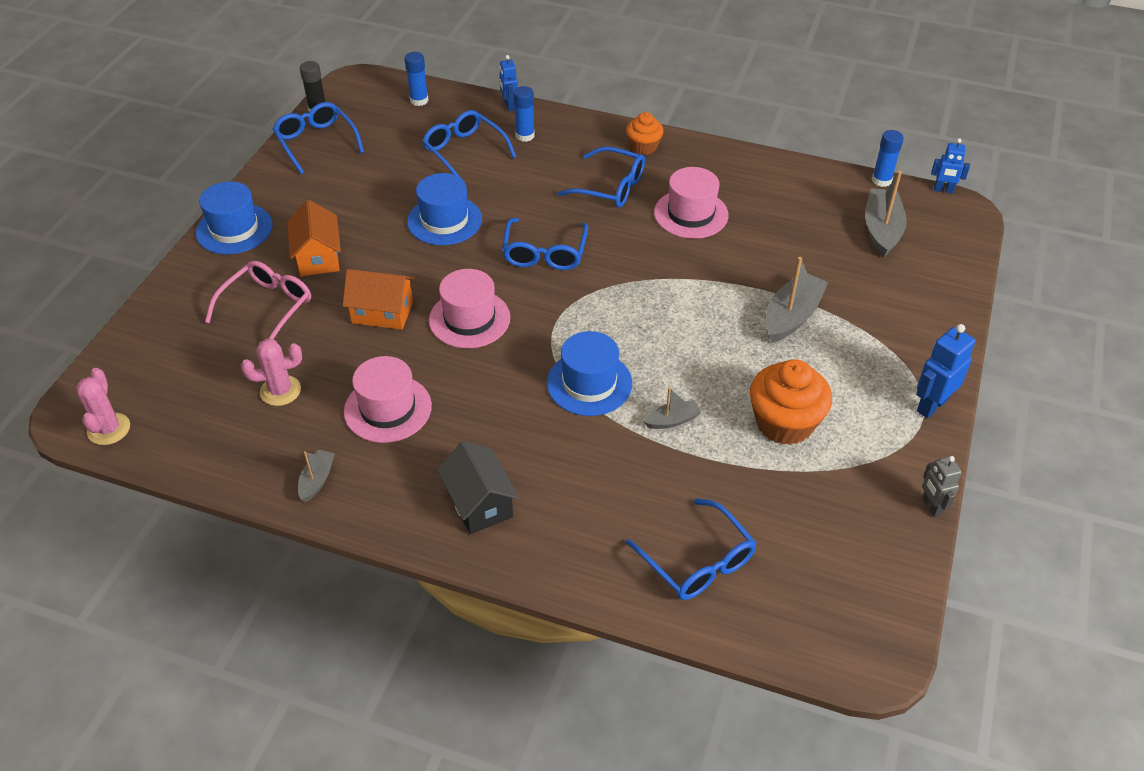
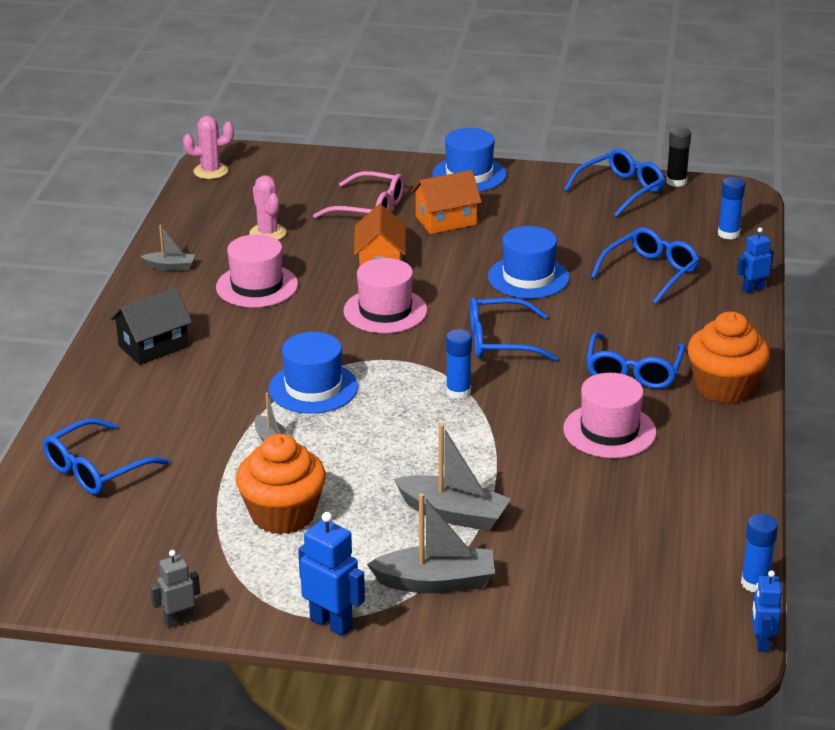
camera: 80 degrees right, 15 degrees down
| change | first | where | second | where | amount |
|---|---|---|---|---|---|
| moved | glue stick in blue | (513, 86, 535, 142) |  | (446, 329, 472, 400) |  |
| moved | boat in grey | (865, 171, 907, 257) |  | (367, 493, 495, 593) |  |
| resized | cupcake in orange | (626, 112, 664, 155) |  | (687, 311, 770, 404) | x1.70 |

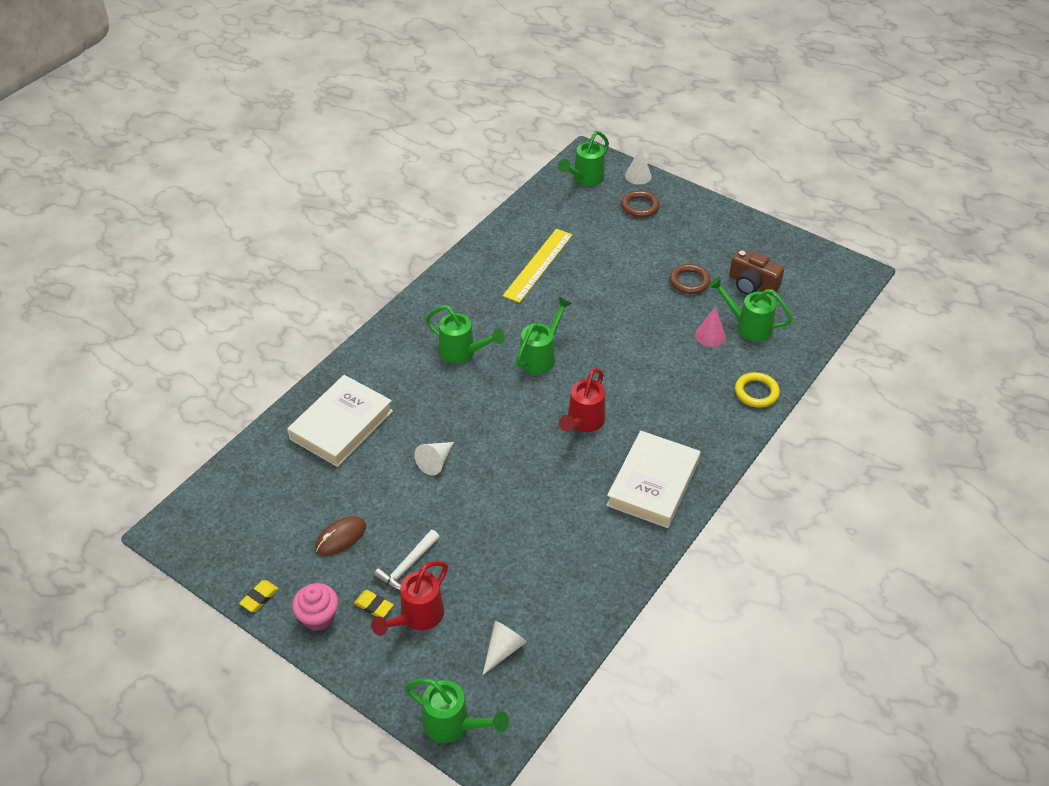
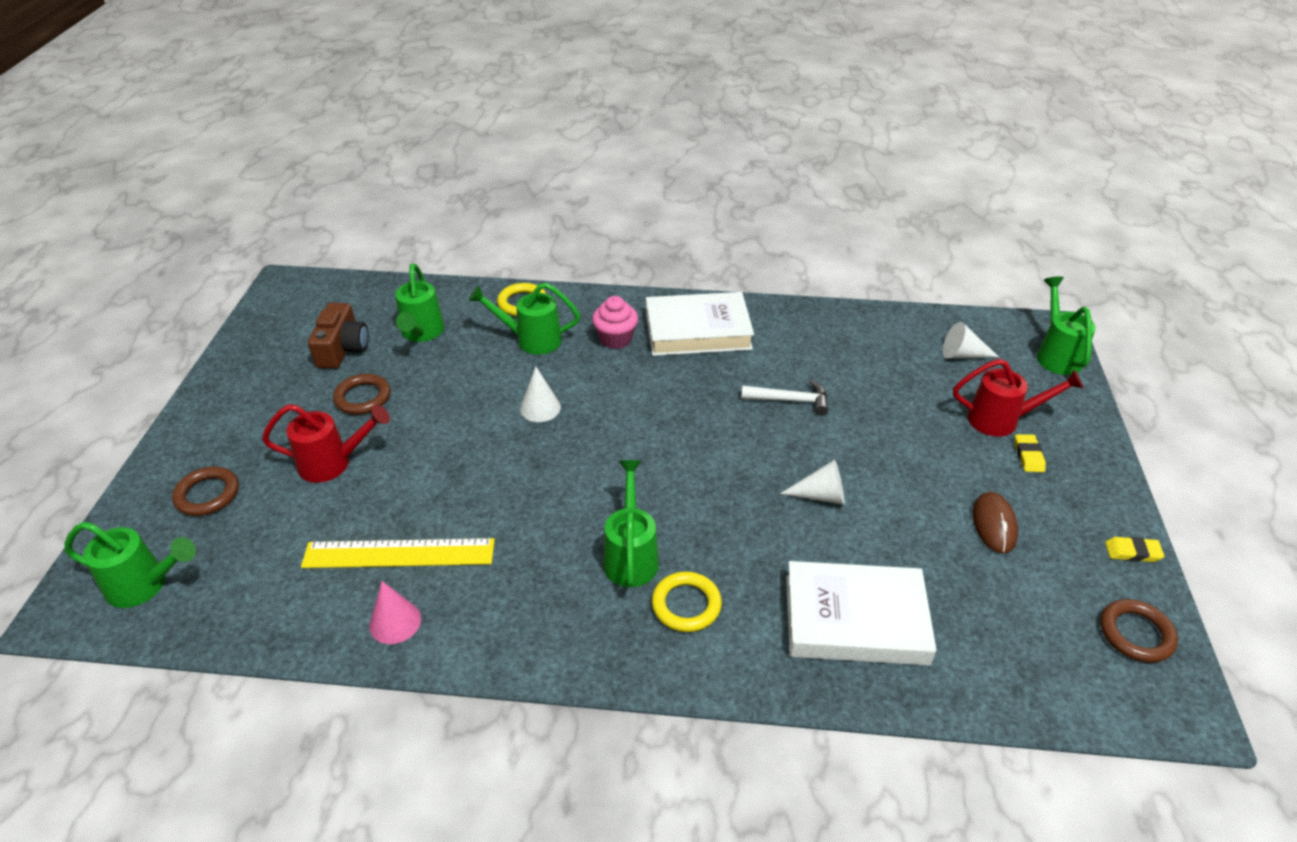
camera: 120 degrees left, 5 degrees down
| change | first | where | second | where | amount |
|---|---|---|---|---|---|
| added |  |  | ring in yellow | (652, 572, 722, 632) |  |
| added |  |  | ring in brown | (1100, 599, 1178, 663) |  |
| moved | cupcake in pink | (292, 583, 338, 631) |  | (592, 296, 638, 349) |  |
| moved | hammer in white | (373, 530, 440, 591) |  | (741, 380, 828, 416) |  |
| moved | watering can in green | (516, 297, 572, 374) |  | (469, 283, 580, 355) |  |
| moved | watering can in red | (559, 368, 605, 432) |  | (262, 404, 390, 483) |  |
| moved | cone in white | (625, 147, 652, 185) |  | (520, 367, 561, 422) |  |
| moved | cone in pink | (695, 306, 726, 347) |  | (369, 581, 421, 644) |  |
| turned | mouse in brown | (315, 516, 366, 556) |  | (973, 492, 1018, 554) | 75 degrees clockwise |

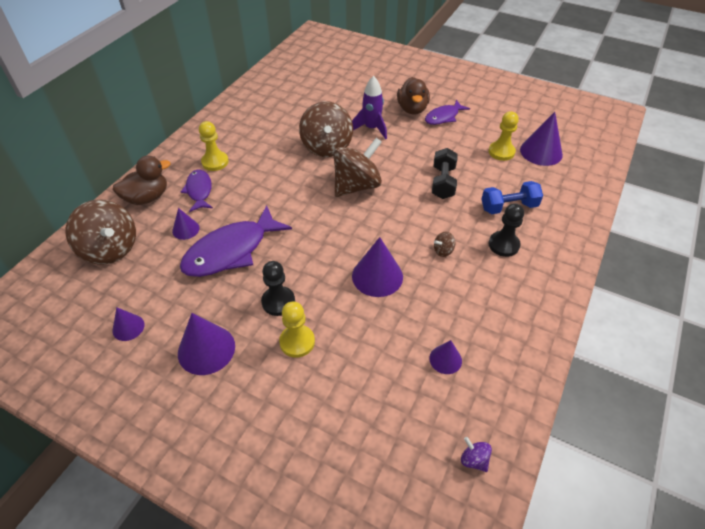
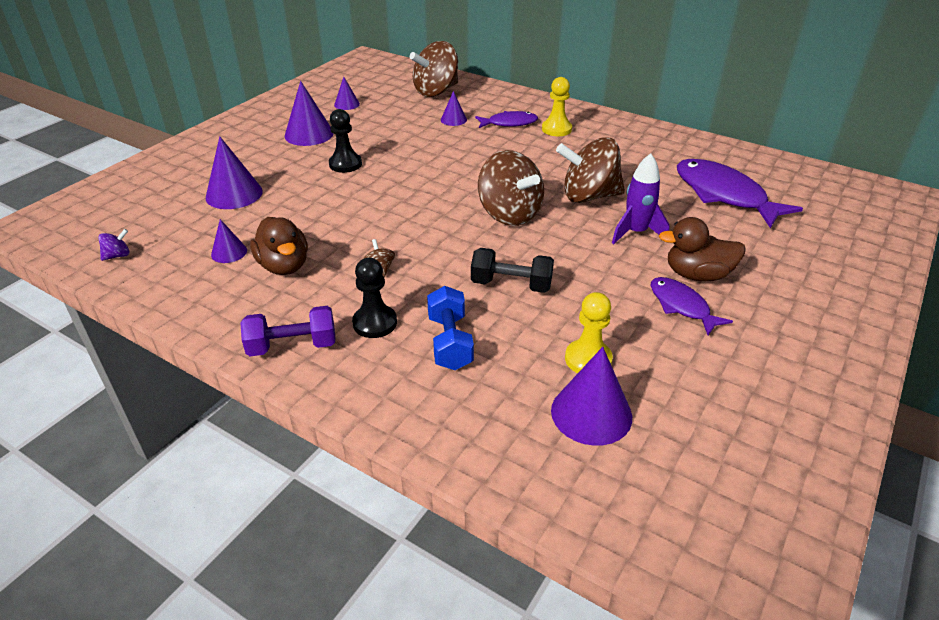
camera: 95 degrees right, 10 degrees down
| change | first | where | second | where | amount |
|---|---|---|---|---|---|
| removed | pawn in yellow | (279, 302, 315, 358) |  |  |  |
| added |  |  | dumbbell in purple | (240, 306, 336, 356) |  |
| moved | duck in brown | (113, 156, 170, 205) |  | (250, 217, 308, 275) |  |
| moved | fish in purple | (180, 205, 292, 277) |  | (677, 159, 803, 228) |  |
| moved | cone in purple | (352, 237, 403, 297) |  | (206, 136, 263, 209) |  |

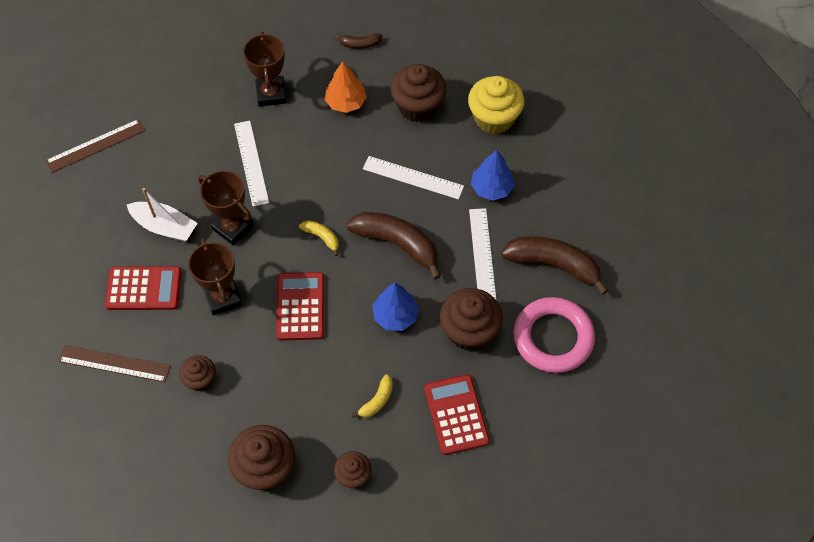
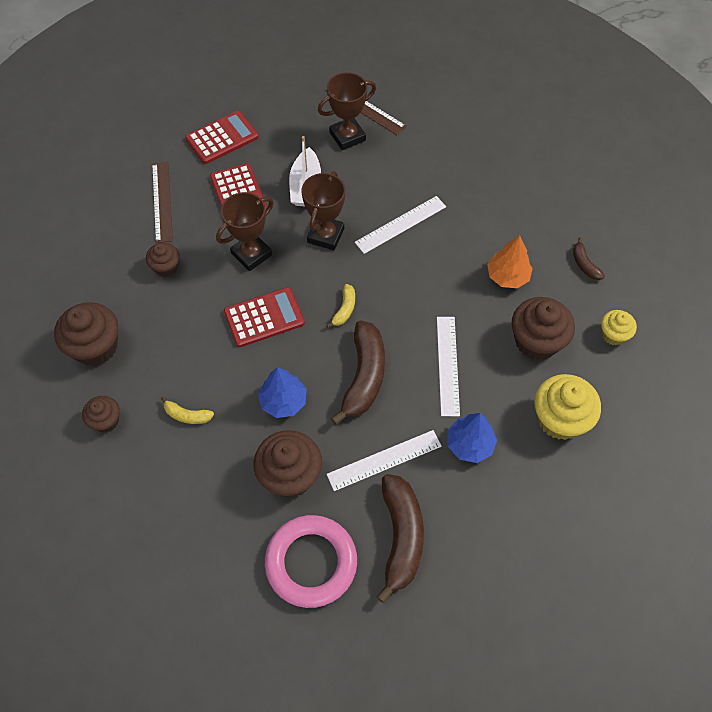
camera: 70 degrees right, 0 degrees up
| change | first | where | second | where | amount |
|---|---|---|---|---|---|
| added |  |  | cupcake in yellow | (601, 310, 637, 345) |  |
| moved | trophy in brown | (243, 32, 287, 107) |  | (318, 72, 376, 150) |  |
| moved | calculator in red | (424, 374, 490, 455) |  | (185, 111, 259, 164) |  |

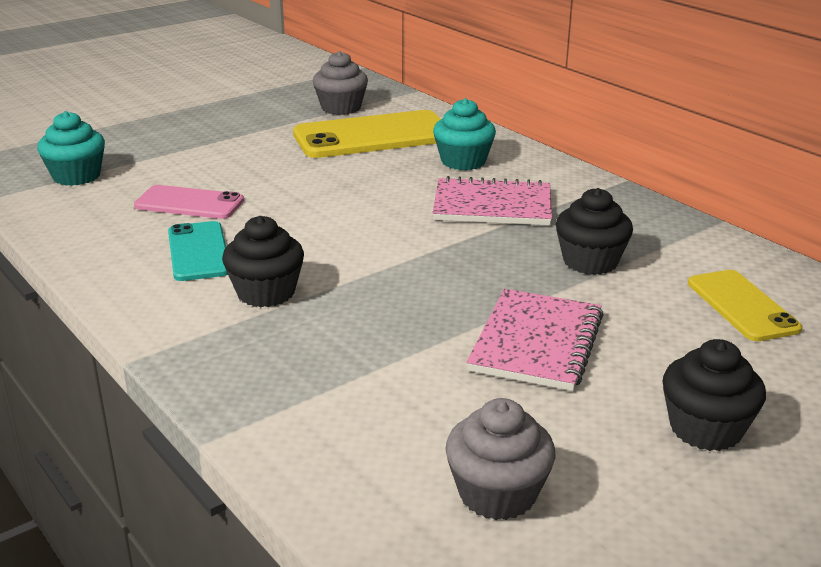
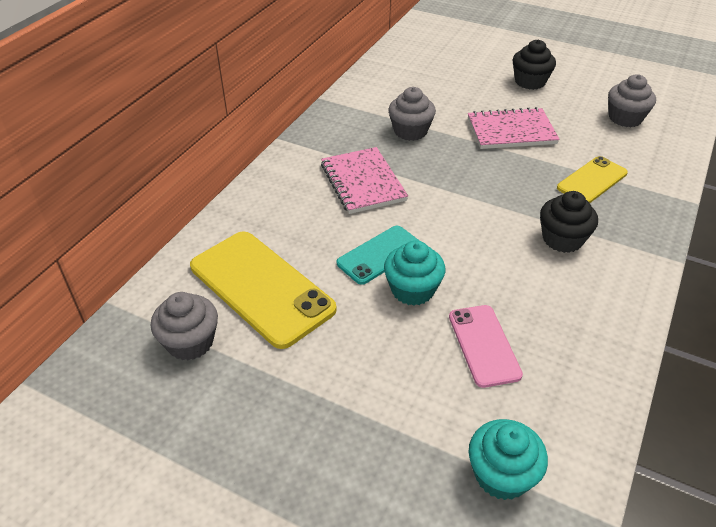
camera: 115 degrees left, 15 degrees up
| change | first | where | second | where | amount |
|---|---|---|---|---|---|
| moved | phone in turquoise | (168, 221, 228, 281) |  | (337, 226, 420, 285) |  |
| moved | cupcake in turquoise | (433, 98, 496, 170) |  | (384, 240, 445, 306) |  |
| moved | phone in yellow | (688, 270, 802, 341) |  | (557, 156, 628, 203) |  |
| recoloured | cupcake in black | (556, 188, 633, 275) | cupcake in grey | (388, 87, 436, 141) |  |

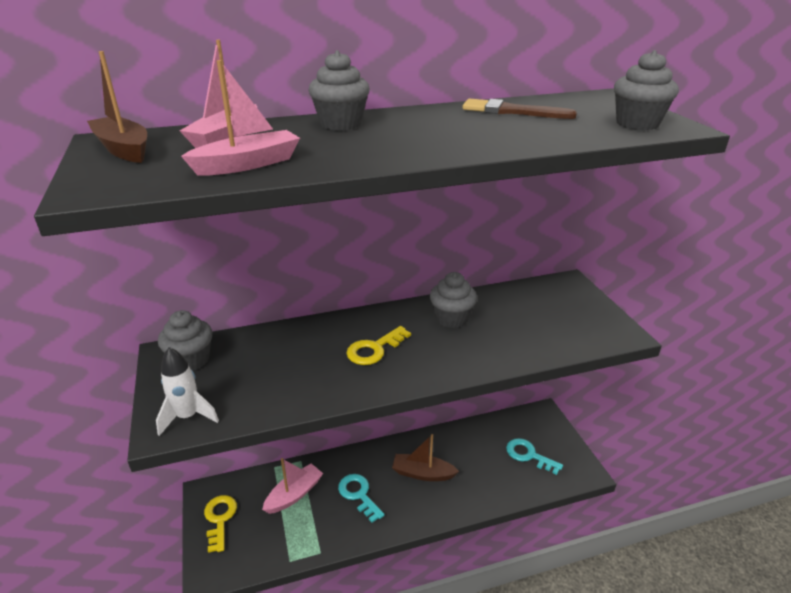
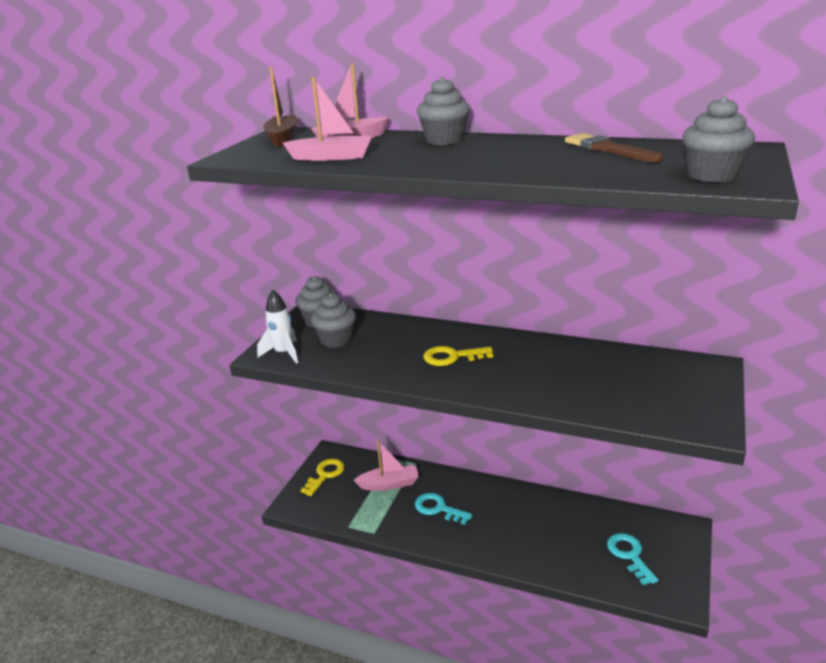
camera: 40 degrees right, 5 degrees down
| change | first | where | second | where | amount |
|---|---|---|---|---|---|
| removed | boat in brown | (392, 434, 459, 481) |  |  |  |
| moved | cupcake in grey | (430, 272, 477, 328) |  | (311, 293, 356, 348) |  |
| turned | key in turquoise | (338, 474, 384, 523) |  | (415, 493, 473, 525) | 60 degrees counterclockwise |

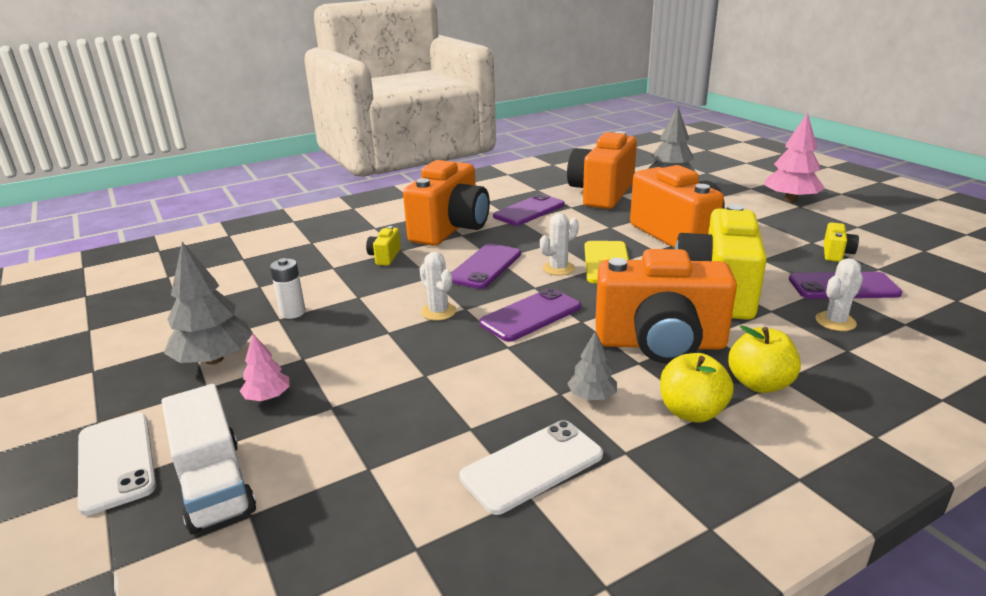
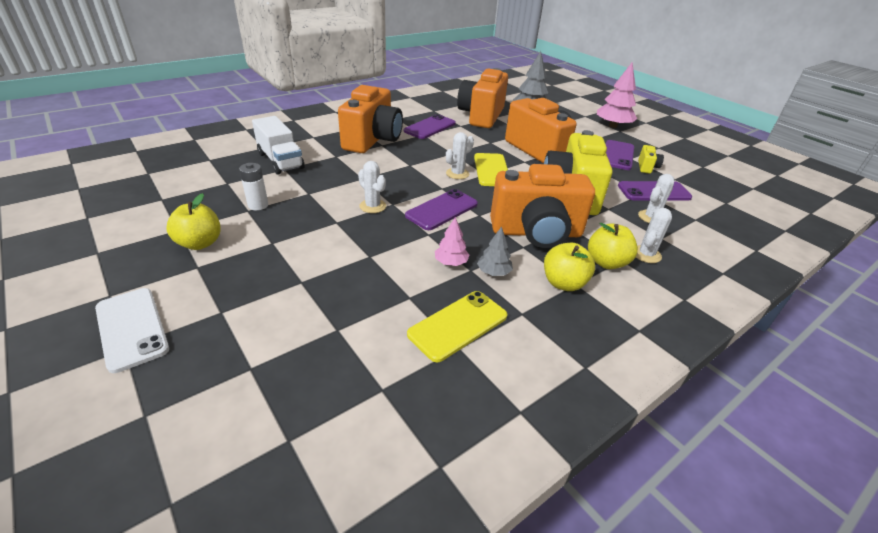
camera: 10 degrees left, 10 degrees up
| change | first | where | second | where | amount |
|---|---|---|---|---|---|
| removed | camera in yellow | (366, 226, 401, 266) |  |  |  |
| added |  |  | cactus in white | (636, 208, 672, 263) |  |
| moved | truck in white | (162, 384, 256, 534) |  | (252, 116, 305, 175) |  |
| moved | tree in pink | (240, 334, 290, 401) |  | (435, 217, 470, 266) |  |
| moved | phone in purple | (451, 244, 521, 289) |  | (606, 140, 634, 170) |  |
| replaced | tree in grey | (164, 242, 253, 364) | apple in yellow | (166, 193, 221, 250) |  |
| recoloured | phone in white | (460, 420, 603, 515) | phone in yellow | (407, 291, 507, 362) |  |

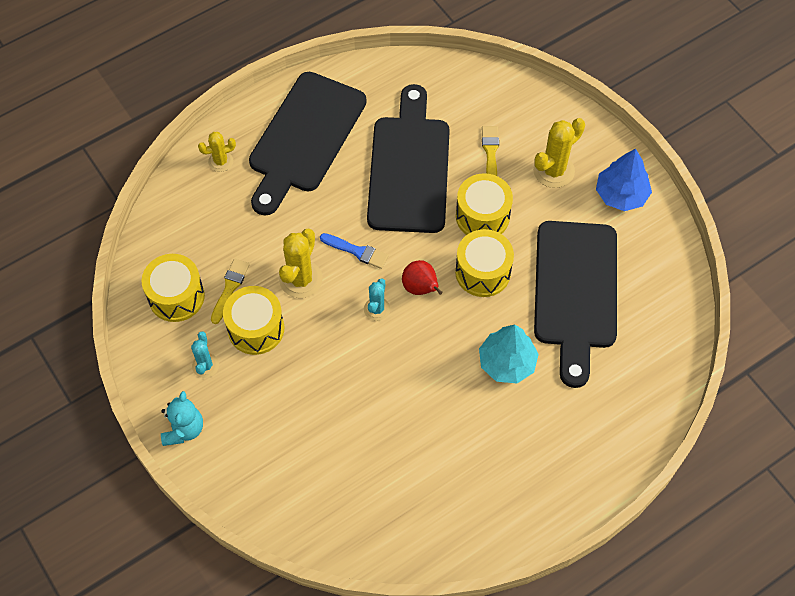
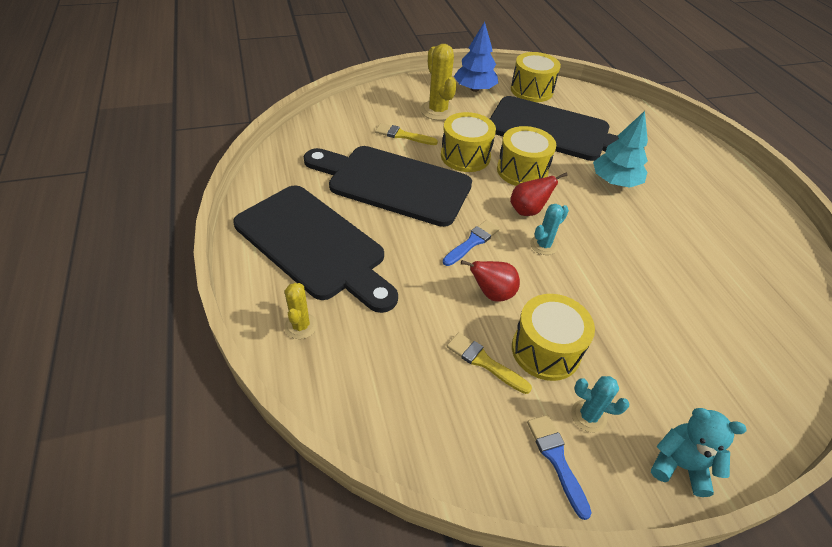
camera: 75 degrees left, 15 degrees down
| change | first | where | second | where | amount |
|---|---|---|---|---|---|
| added |  |  | brush in blue | (527, 415, 592, 520) |  |
| moved | drum in yellow | (142, 254, 205, 322) |  | (511, 52, 561, 102) |  |
| replaced | cactus in yellow | (279, 228, 323, 298) | pear in red | (461, 260, 520, 302) |  |
| turned | cactus in turquoise | (364, 278, 390, 321) |  | (530, 204, 569, 255) | 75 degrees counterclockwise |

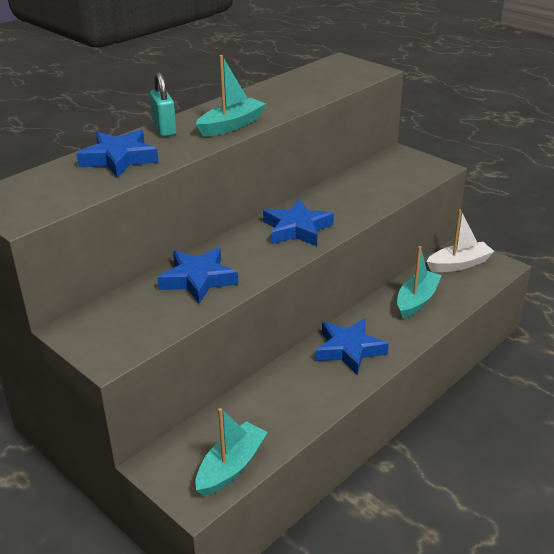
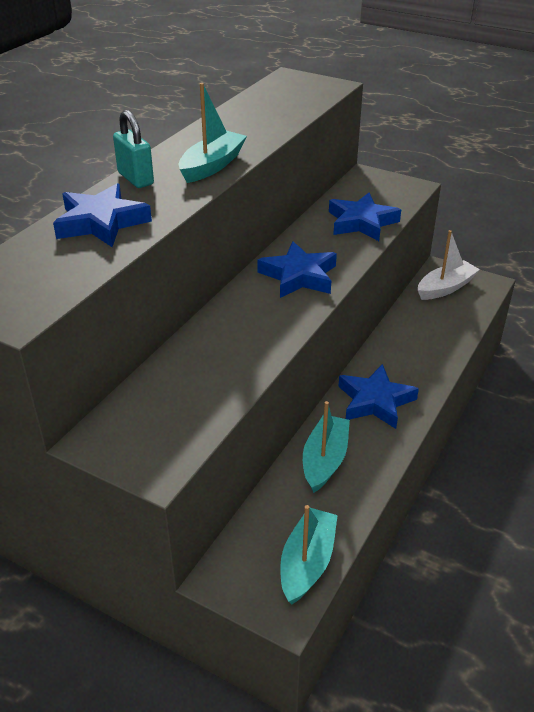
camera: 15 degrees left, 5 degrees up
| change | first | where | second | where | amount |
|---|---|---|---|---|---|
| moved | star in blue | (157, 248, 238, 304) |  | (329, 193, 401, 241) |  |
| moved | boat in turquoise | (397, 246, 442, 319) |  | (303, 401, 350, 493) |  |

